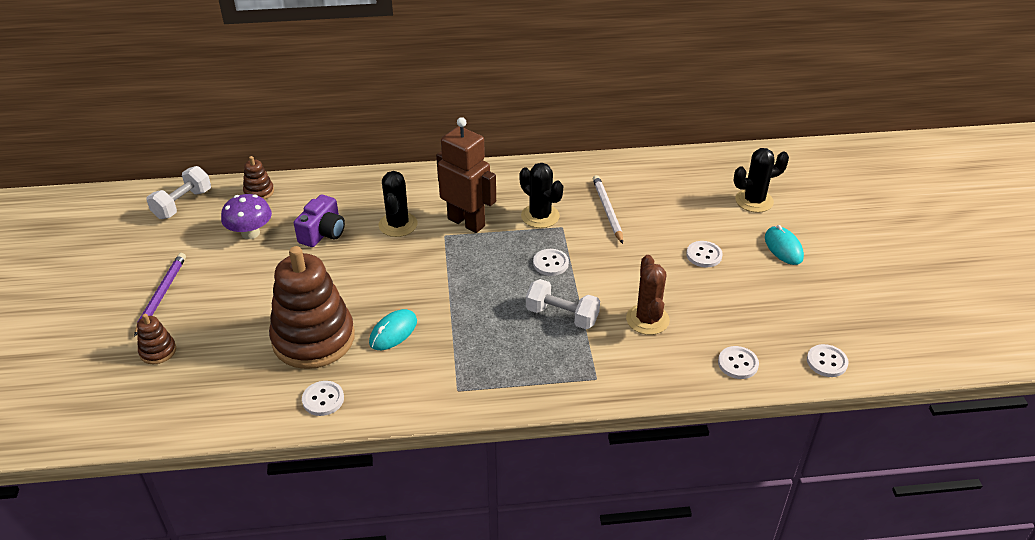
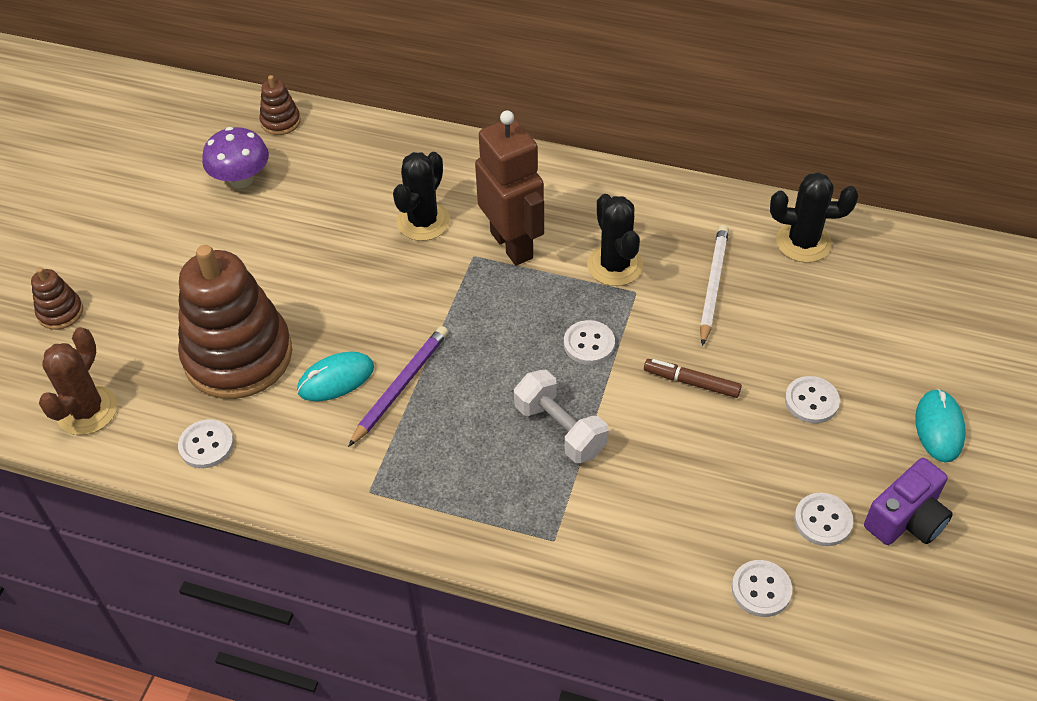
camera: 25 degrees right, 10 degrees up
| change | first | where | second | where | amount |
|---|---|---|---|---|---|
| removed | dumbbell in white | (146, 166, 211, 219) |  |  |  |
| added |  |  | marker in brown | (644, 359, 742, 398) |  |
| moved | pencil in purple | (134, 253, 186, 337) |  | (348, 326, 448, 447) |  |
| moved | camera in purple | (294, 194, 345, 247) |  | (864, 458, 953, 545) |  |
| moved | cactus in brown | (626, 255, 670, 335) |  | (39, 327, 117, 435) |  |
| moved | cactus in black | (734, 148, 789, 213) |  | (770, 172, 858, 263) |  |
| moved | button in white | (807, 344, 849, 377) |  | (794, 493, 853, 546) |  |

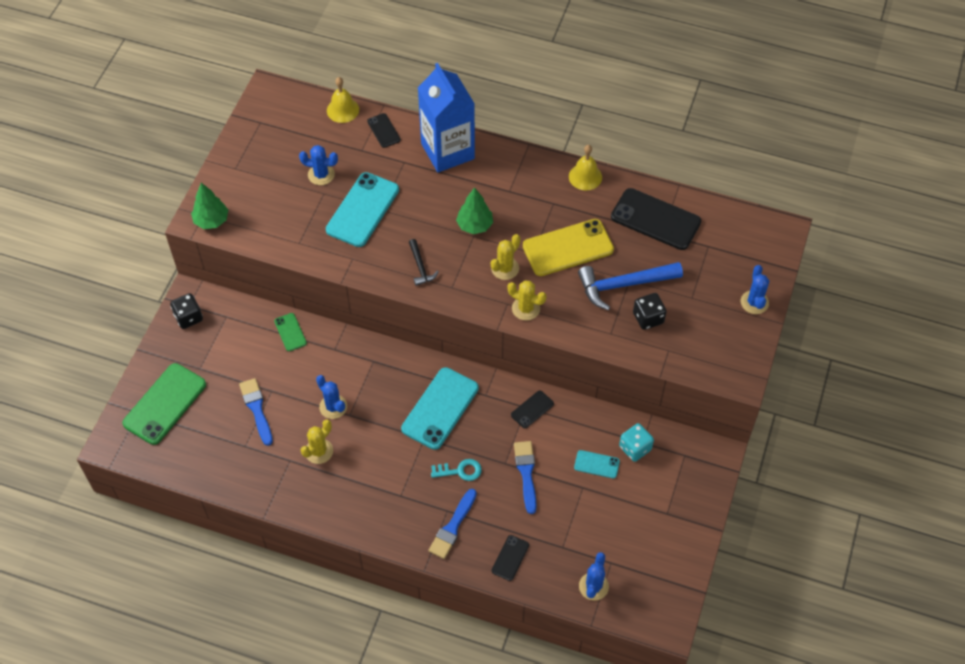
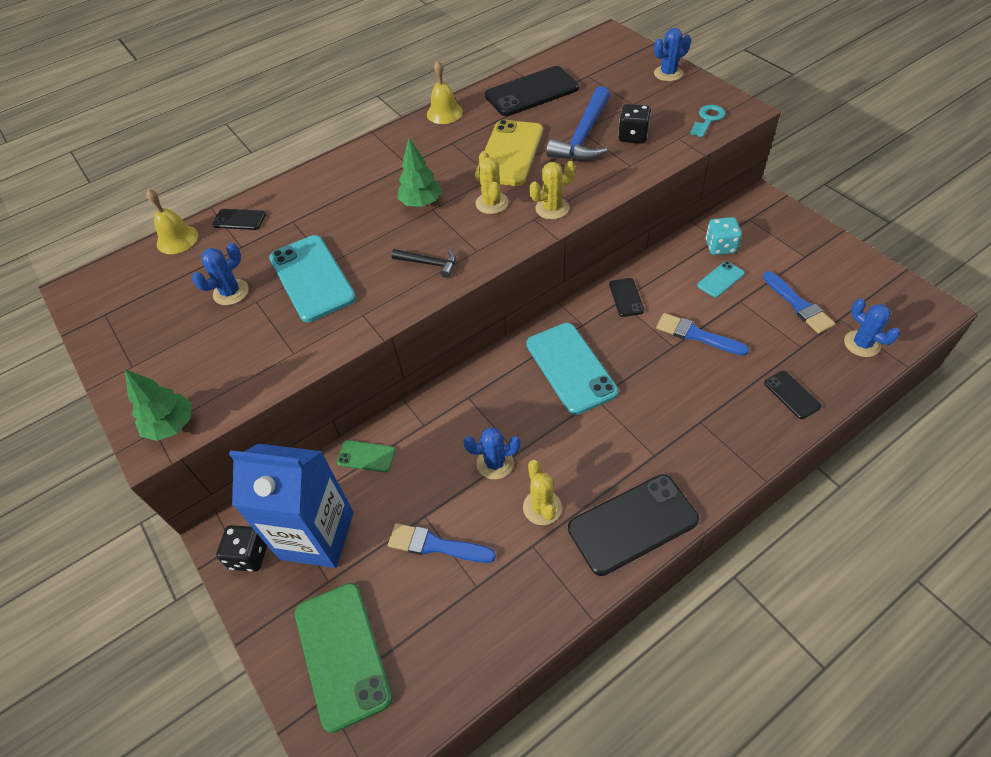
camera: 50 degrees left, 5 degrees down
| change | first | where | second | where | amount |
|---|---|---|---|---|---|
| added |  |  | phone in black | (568, 474, 699, 576) |  |
| moved | carton in blue | (418, 63, 475, 172) |  | (229, 444, 354, 568) |  |
| moved | brush in blue | (428, 489, 477, 559) |  | (763, 271, 835, 334) |  |
| moved | key in turquoise | (431, 459, 482, 481) |  | (690, 105, 726, 137) |  |
| turned | cactus in blue | (741, 265, 769, 314) |  | (654, 28, 691, 81) | 60 degrees counterclockwise |

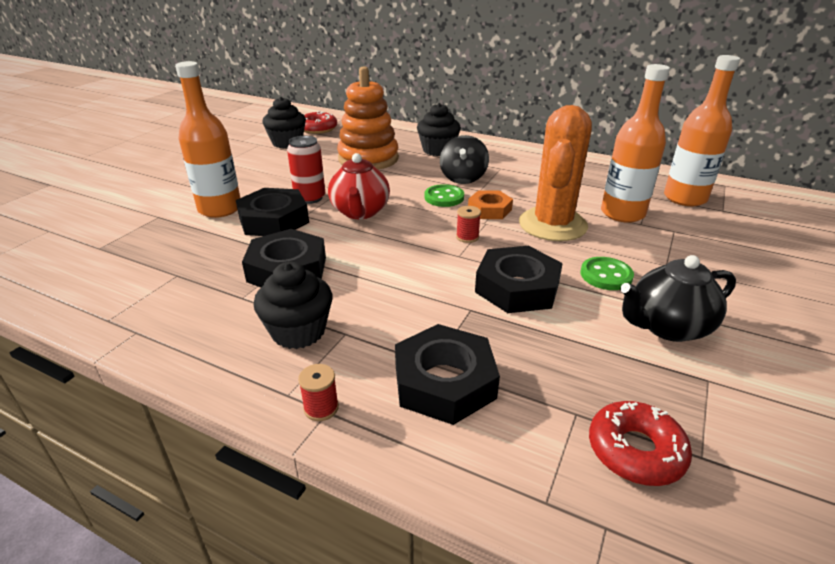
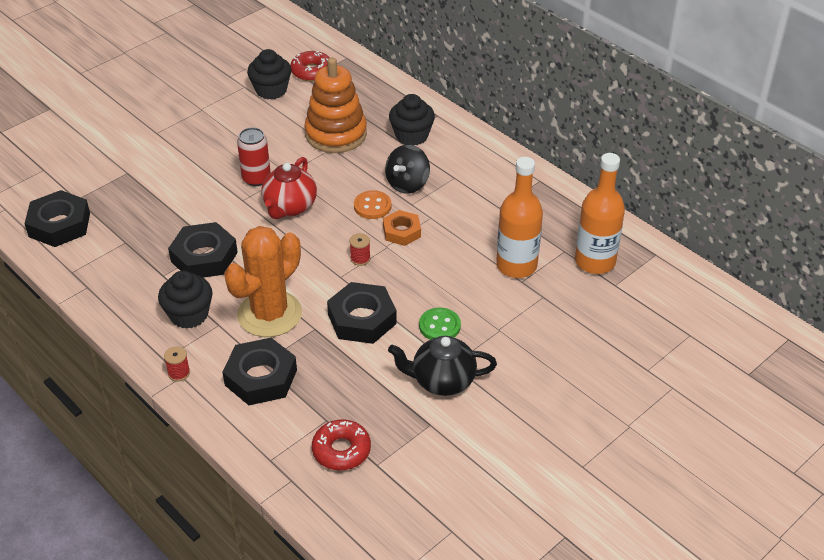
camera: 20 degrees right, 10 degrees up
| change | first | where | second | where | amount |
|---|---|---|---|---|---|
| removed | bottle in orange | (175, 61, 240, 218) |  |  |  |
| moved | nut in black | (236, 188, 309, 236) |  | (24, 190, 90, 247) |  |
| moved | cactus in orange | (519, 105, 592, 241) |  | (224, 226, 302, 337) |  |
| recoloured | button in green | (424, 184, 464, 207) | button in orange | (354, 190, 391, 219) |  |

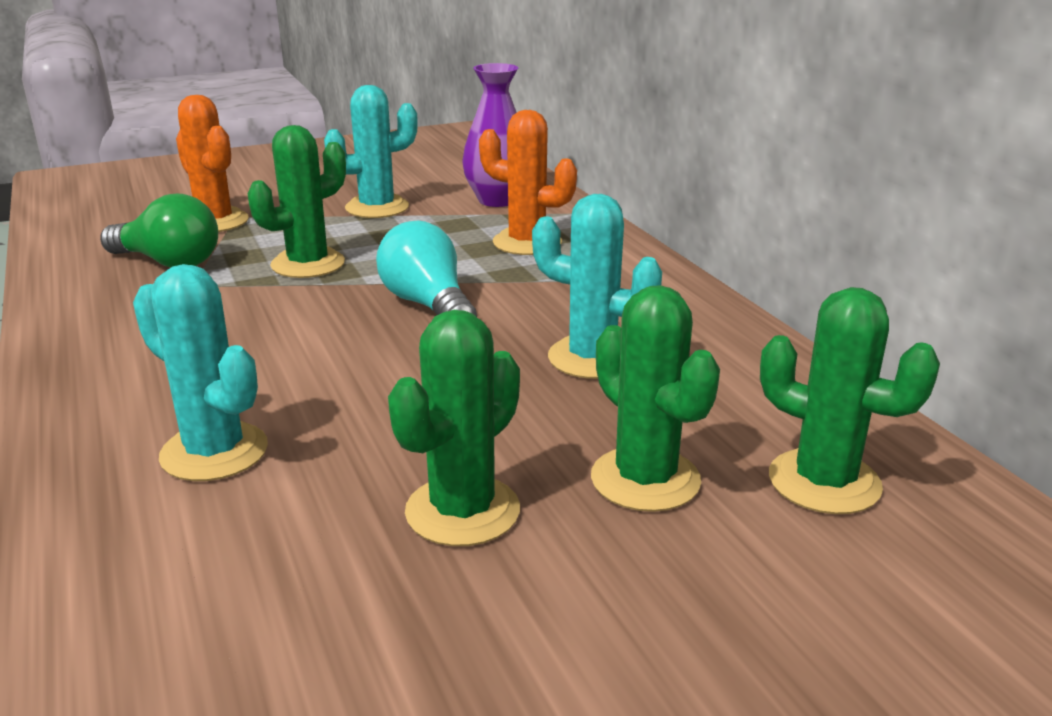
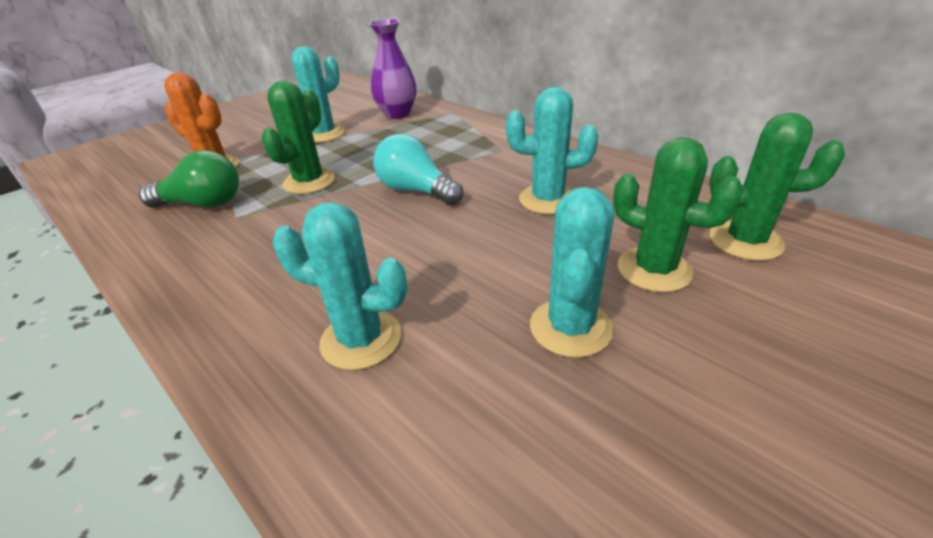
camera: 20 degrees left, 10 degrees up
| change | first | where | second | where | amount |
|---|---|---|---|---|---|
| removed | cactus in orange | (479, 110, 577, 255) |  |  |  |
| recoloured | cactus in green | (388, 310, 520, 546) | cactus in turquoise | (530, 187, 614, 358) |  |

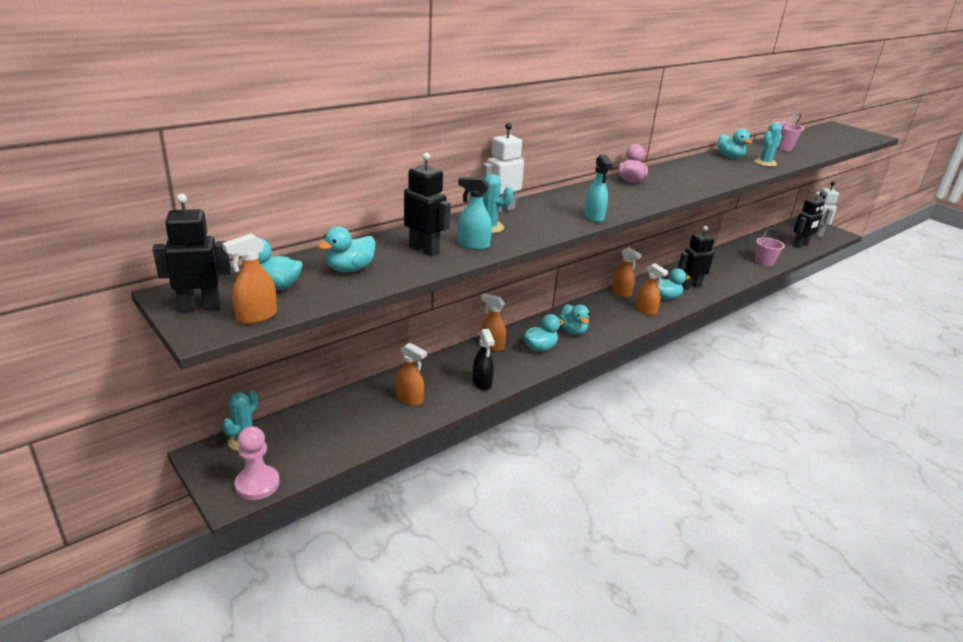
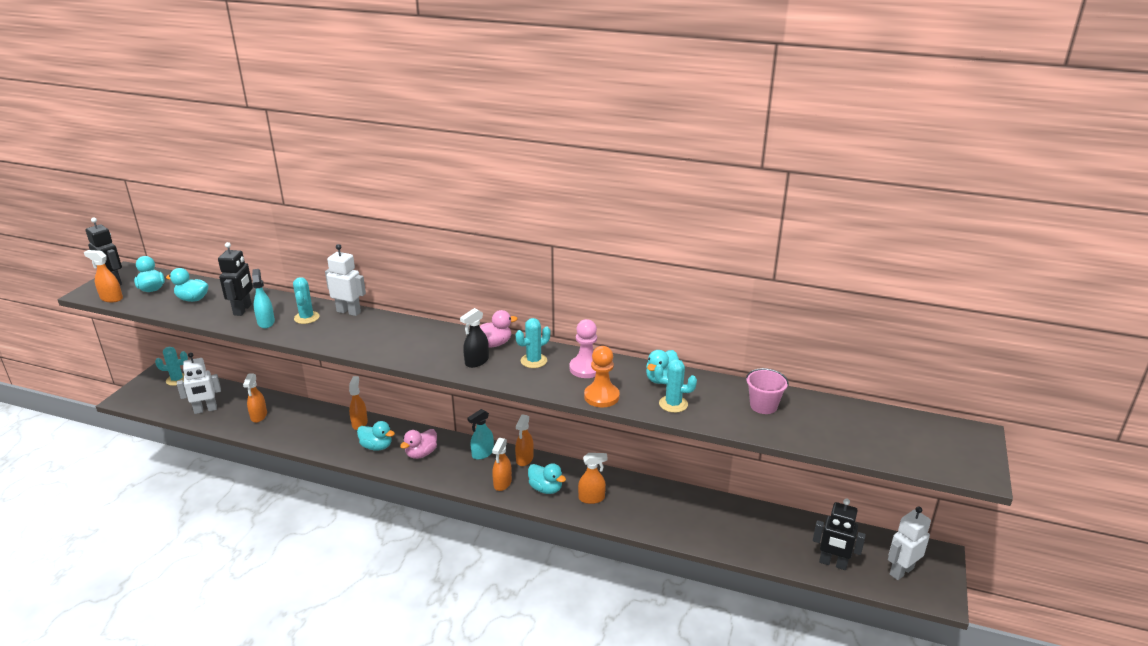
camera: 60 degrees right, 0 degrees up
| change | first | where | second | where | amount |
|---|---|---|---|---|---|
| removed | bucket in pink | (755, 229, 785, 266) |  |  |  |
| added |  |  | robot in white | (177, 352, 221, 414) |  |
| added |  |  | cactus in turquoise | (516, 318, 550, 368) |  |
| added |  |  | pawn in orange | (584, 346, 620, 407) |  |
| moved | pawn in pink | (234, 426, 280, 500) |  | (569, 319, 597, 378) |  |
| moved | spray bottle in black | (473, 329, 495, 391) |  | (460, 308, 489, 368) |  |
| moved | spray bottle in turquoise | (584, 155, 613, 222) |  | (467, 409, 494, 460) |  |
| replaced | robot in black | (678, 226, 715, 289) | spray bottle in orange | (578, 453, 608, 504) |  |
| recoloured | duck in turquoise | (558, 304, 589, 335) | duck in pink | (400, 429, 437, 459) |  |

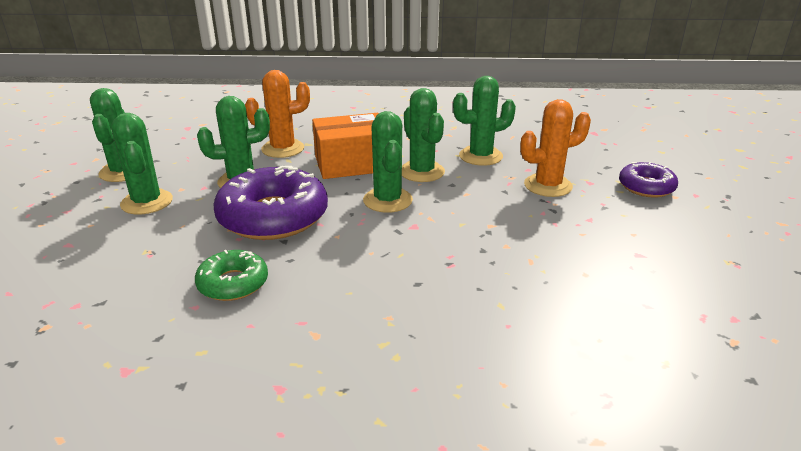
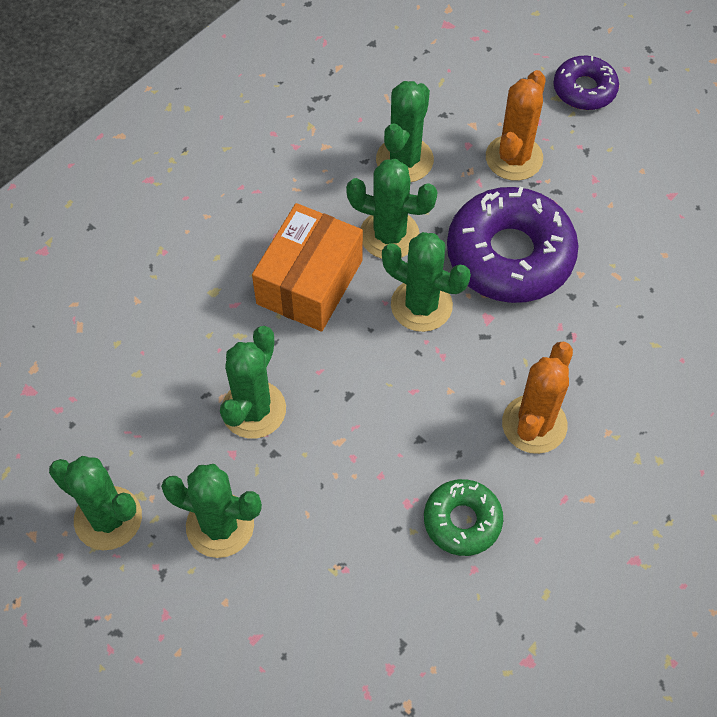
camera: 50 degrees left, 30 degrees up
| change | first | where | second | where | amount |
|---|---|---|---|---|---|
| moved | donut in purple | (213, 166, 328, 240) |  | (447, 187, 579, 303) |  |
| moved | cactus in orange | (245, 70, 310, 158) |  | (502, 341, 573, 454) |  |

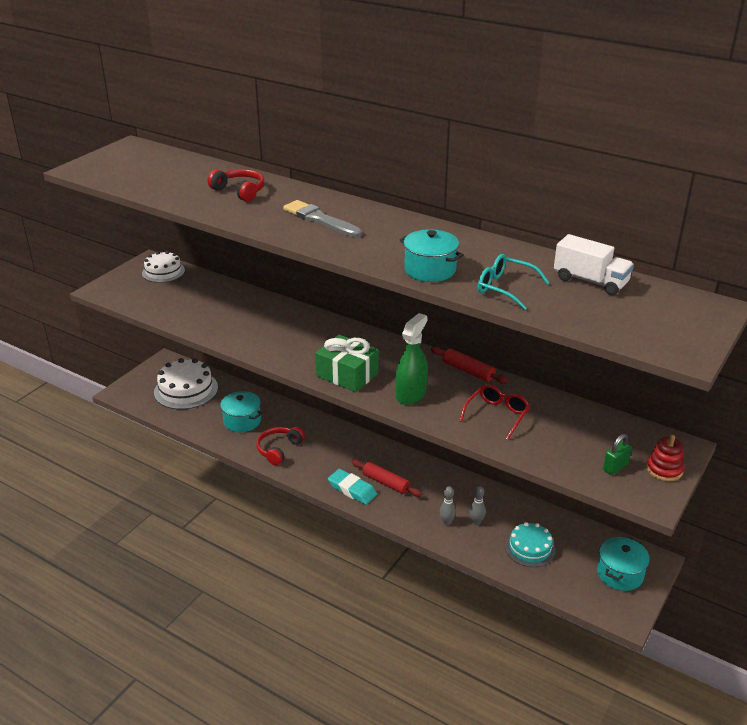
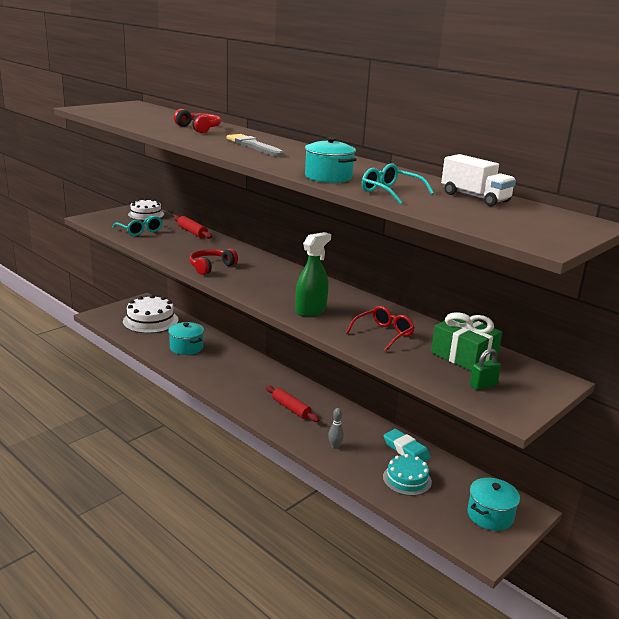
camera: 10 degrees right, 10 degrees down
| change | first | where | second | where | amount |
|---|---|---|---|---|---|
| removed | bowling pin in grey | (470, 486, 486, 525) |  |  |  |
| removed | stacking toy in red | (646, 435, 684, 481) |  |  |  |
| added |  |  | glasses in turquoise | (112, 216, 162, 236) |  |
| moved | headphones in red | (256, 427, 305, 465) |  | (189, 249, 238, 275) |  |
| moved | gift in green | (315, 335, 379, 392) |  | (431, 312, 502, 371) |  |
| moved | eraser in turquoise | (328, 469, 377, 505) |  | (383, 429, 431, 462) |  |
| moved | rolling pin in red | (431, 346, 509, 384) |  | (174, 216, 212, 239) |  |

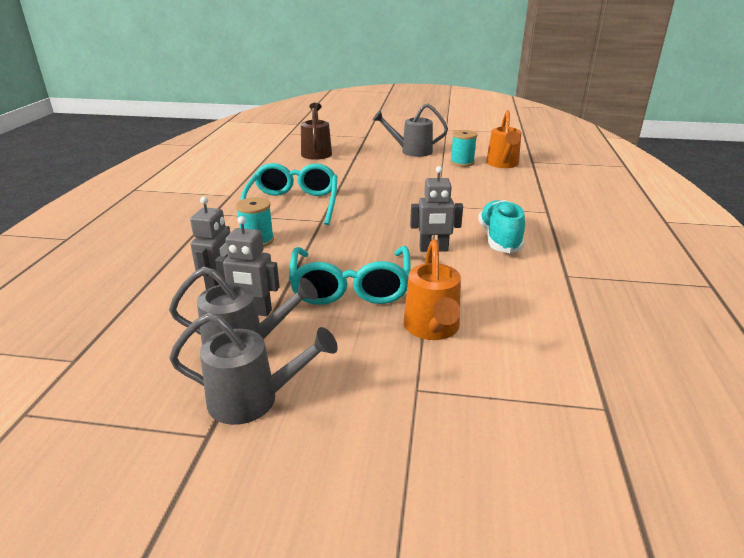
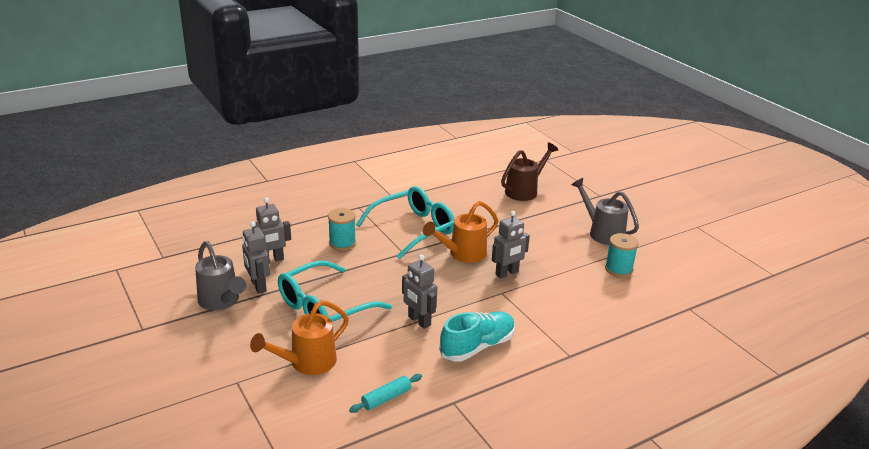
camera: 50 degrees right, 0 degrees up
| change | first | where | second | where | amount |
|---|---|---|---|---|---|
| removed | watering can in grey | (169, 313, 338, 425) |  |  |  |
| added |  |  | rolling pin in turquoise | (349, 374, 422, 413) |  |
| added |  |  | robot in grey | (492, 211, 530, 279) |  |
| moved | watering can in orange | (486, 110, 521, 168) |  | (423, 201, 498, 263) |  |

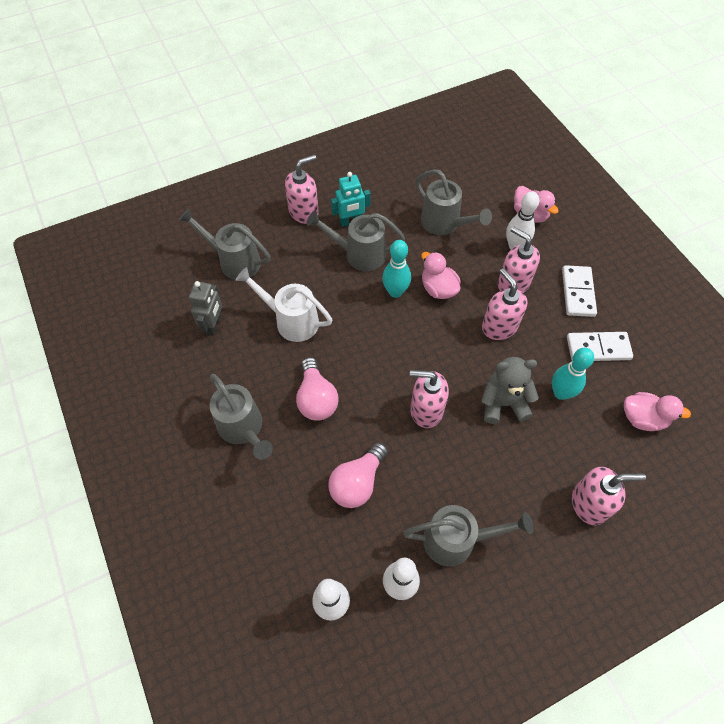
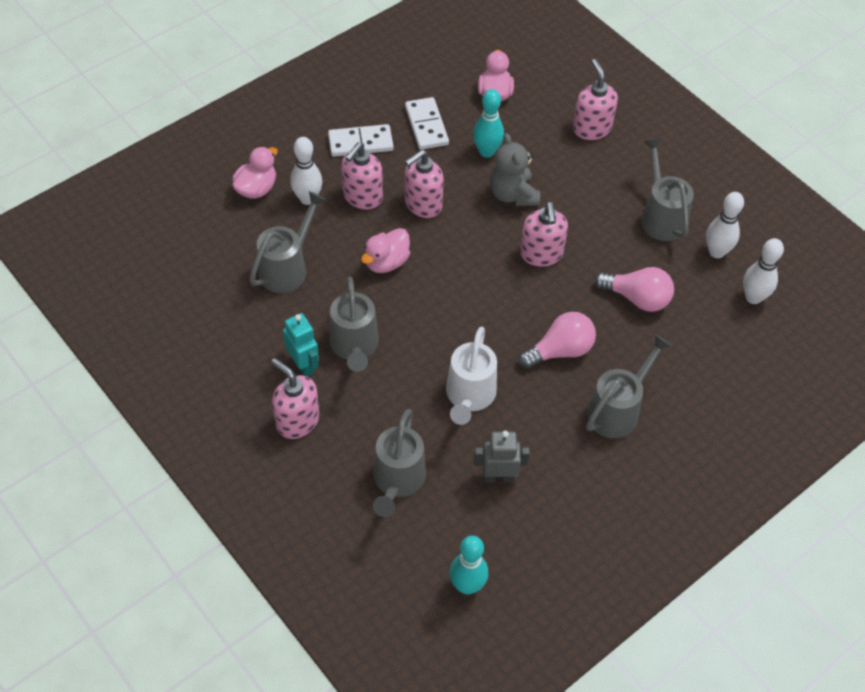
camera: 105 degrees left, 5 degrees down
| change | first | where | second | where | amount |
|---|---|---|---|---|---|
| moved | bowling pin in turquoise | (382, 240, 411, 298) |  | (450, 535, 488, 595) |  |

